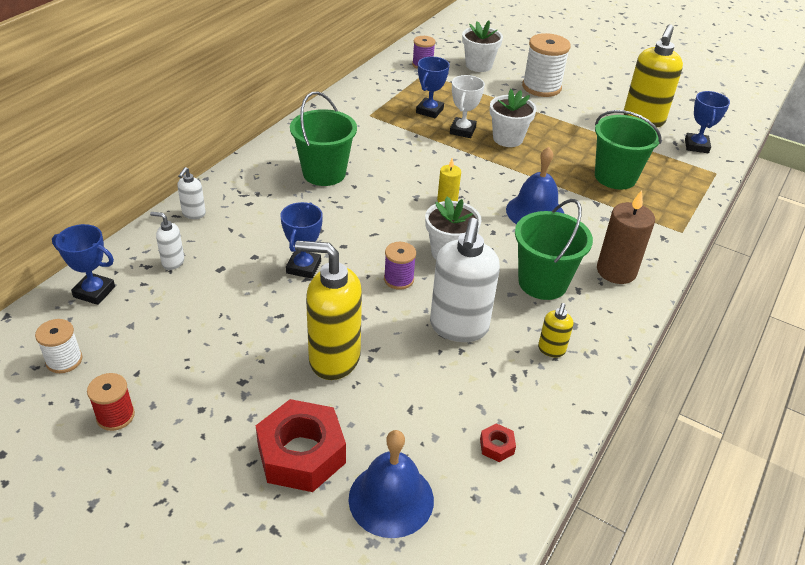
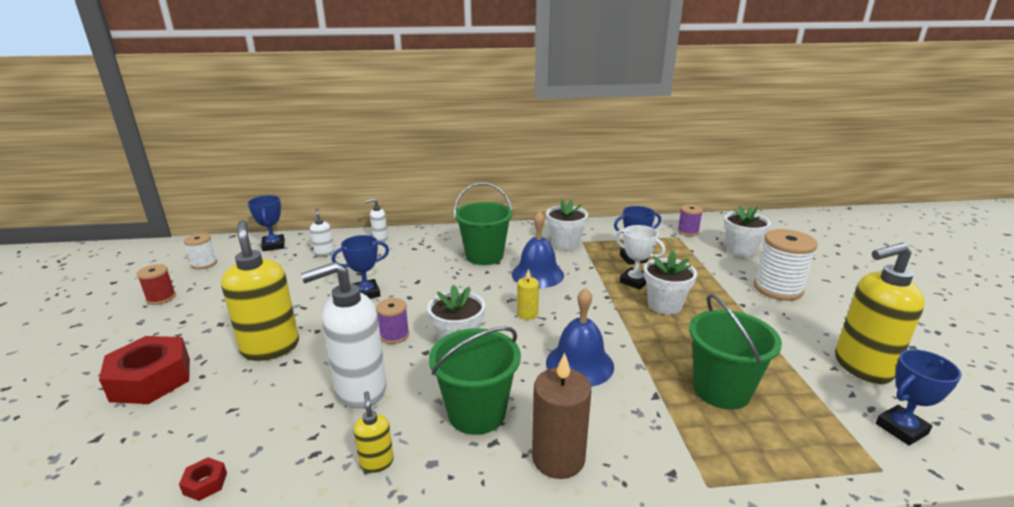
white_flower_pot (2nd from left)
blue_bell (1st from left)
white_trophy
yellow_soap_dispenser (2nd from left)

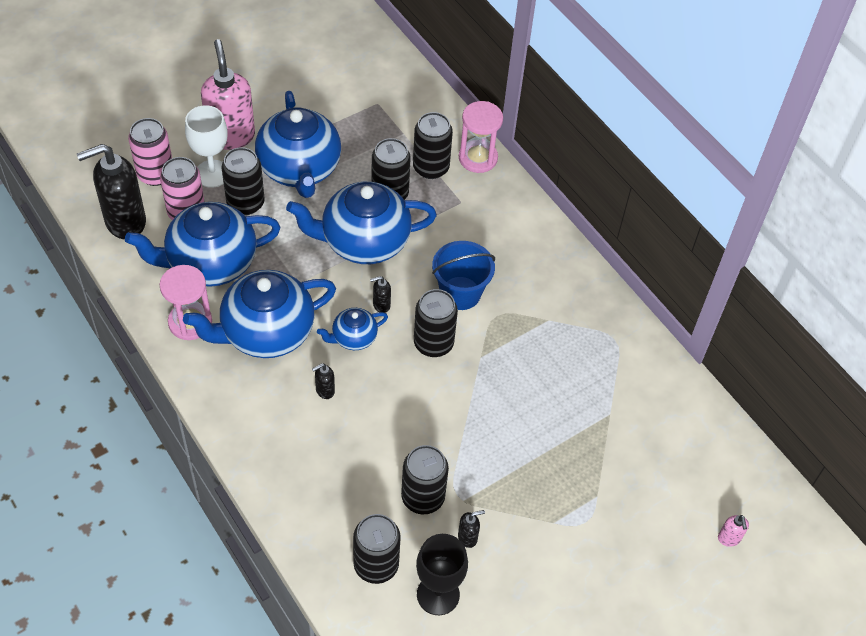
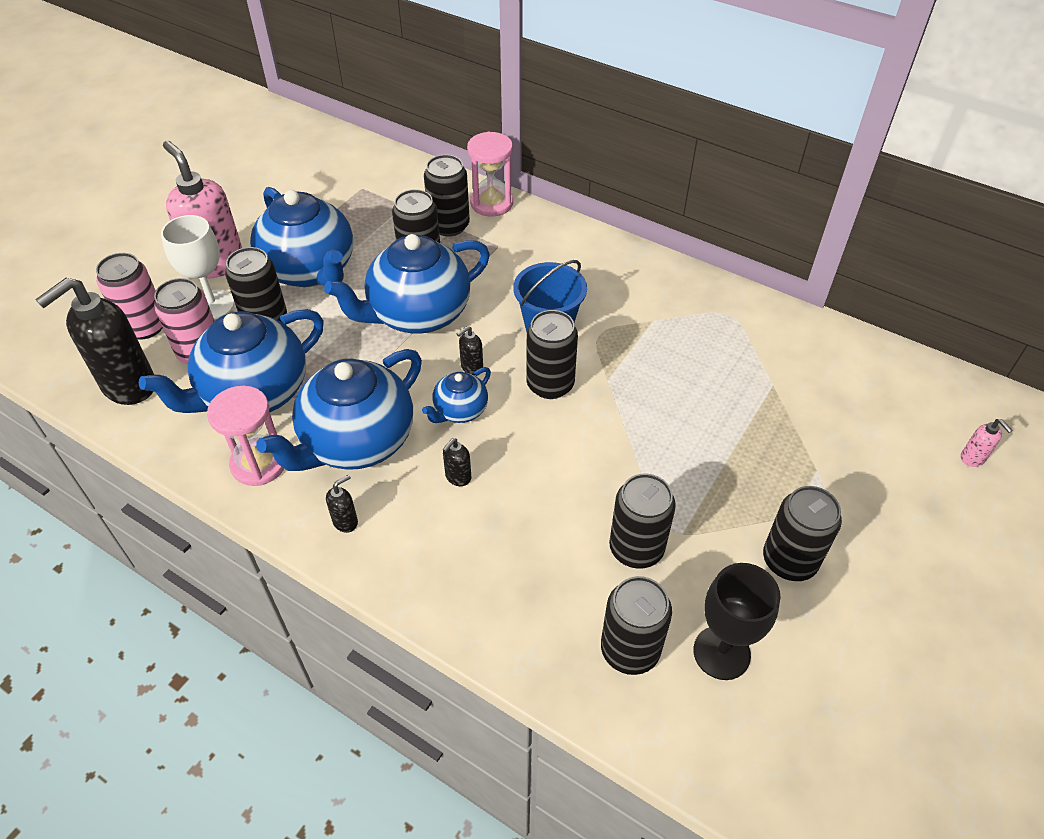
black_can (7th from left)
black_soap_dispenser (2nd from left)

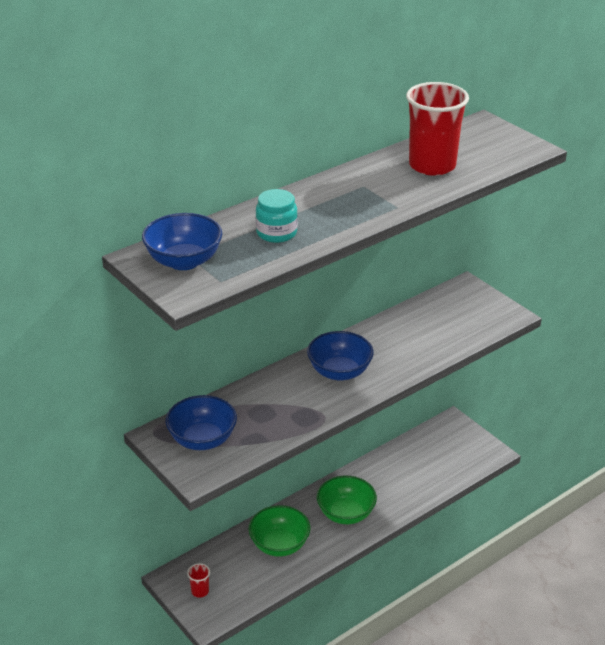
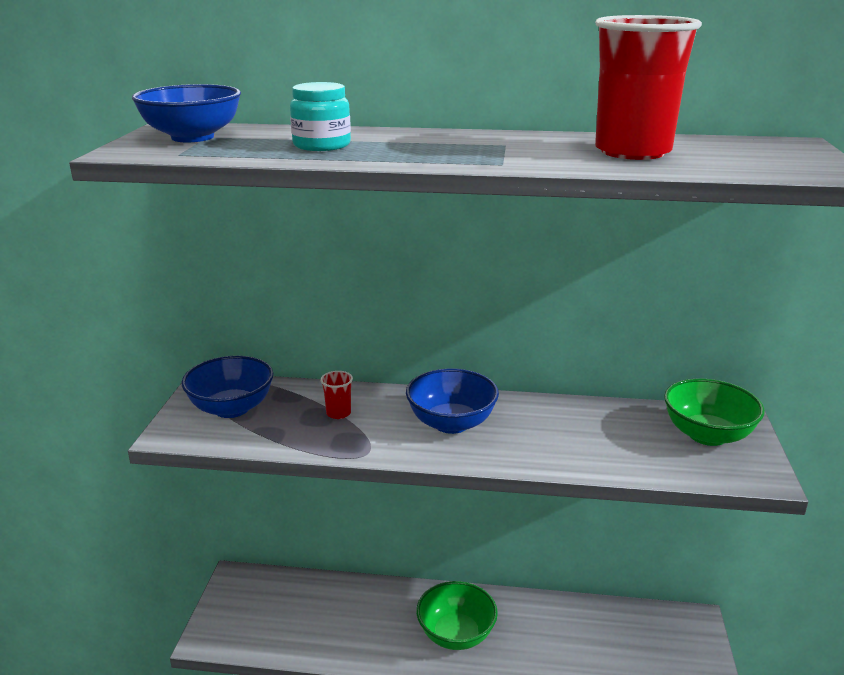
red_cup (1st from left)
green_bowl (2nd from left)

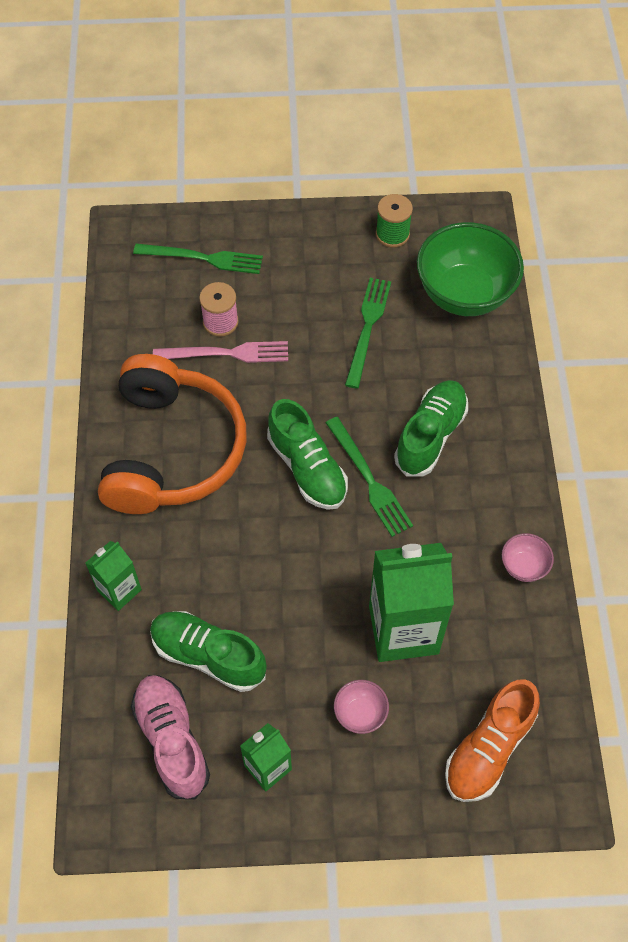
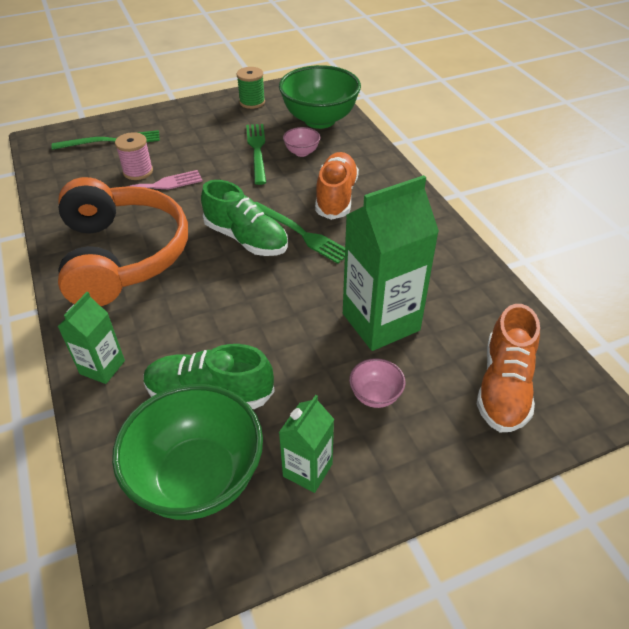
pink_bowl (1st from left)
green_bowl (1st from left)
orange_shoe (1st from left)

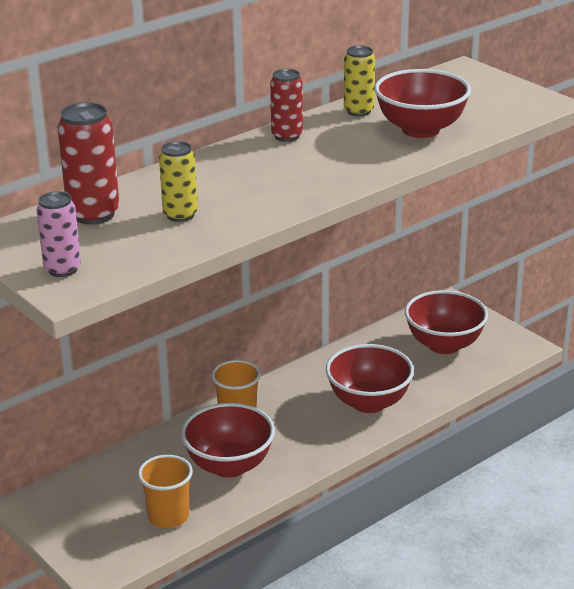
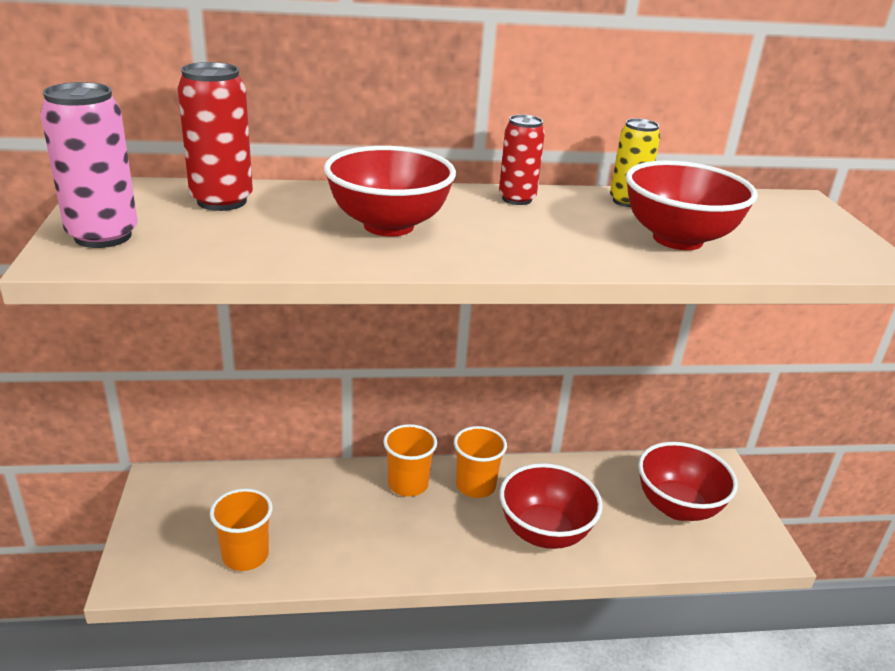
yellow_can (1st from left in the first image)
orange_cup (3rd from left)
red_bowl (1st from left)
pink_can

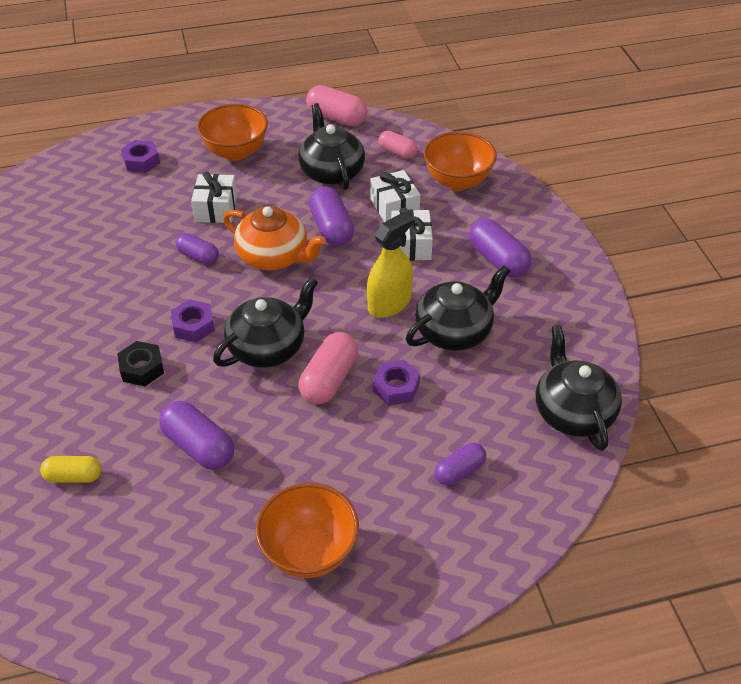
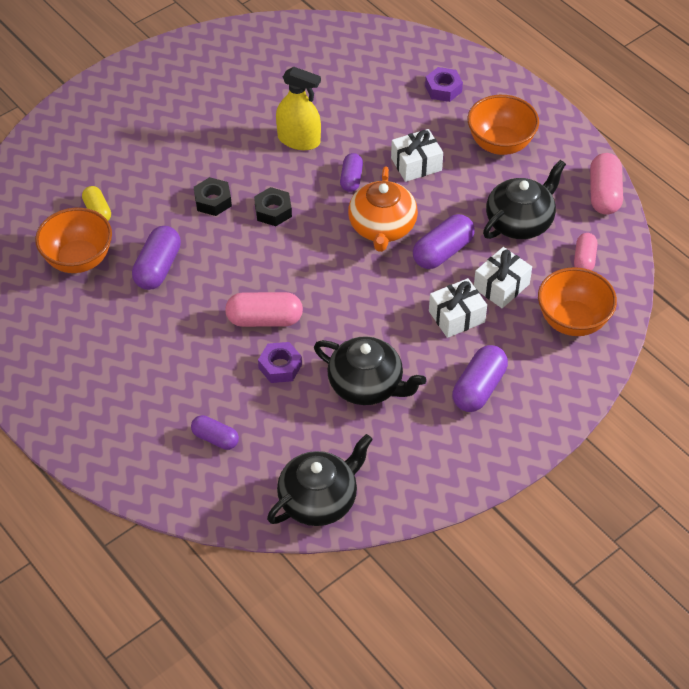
black_teapot (1st from left in the first image)
orange_bowl (1st from left)
yellow_spray_bottle
black_nut (2nd from left)

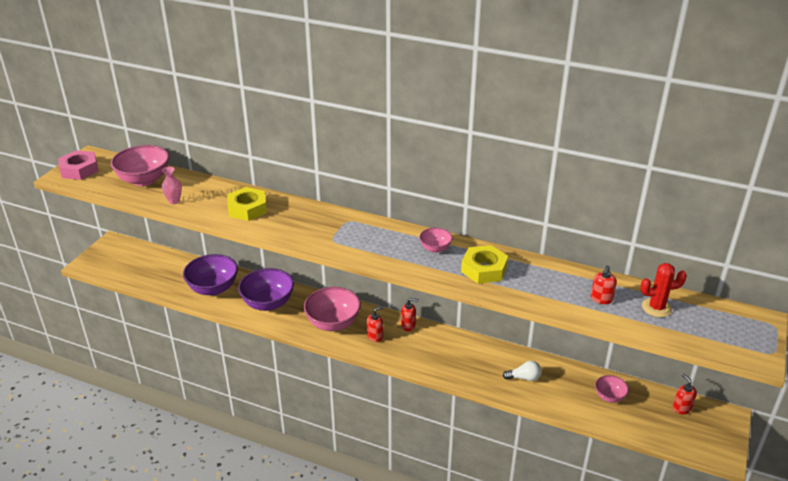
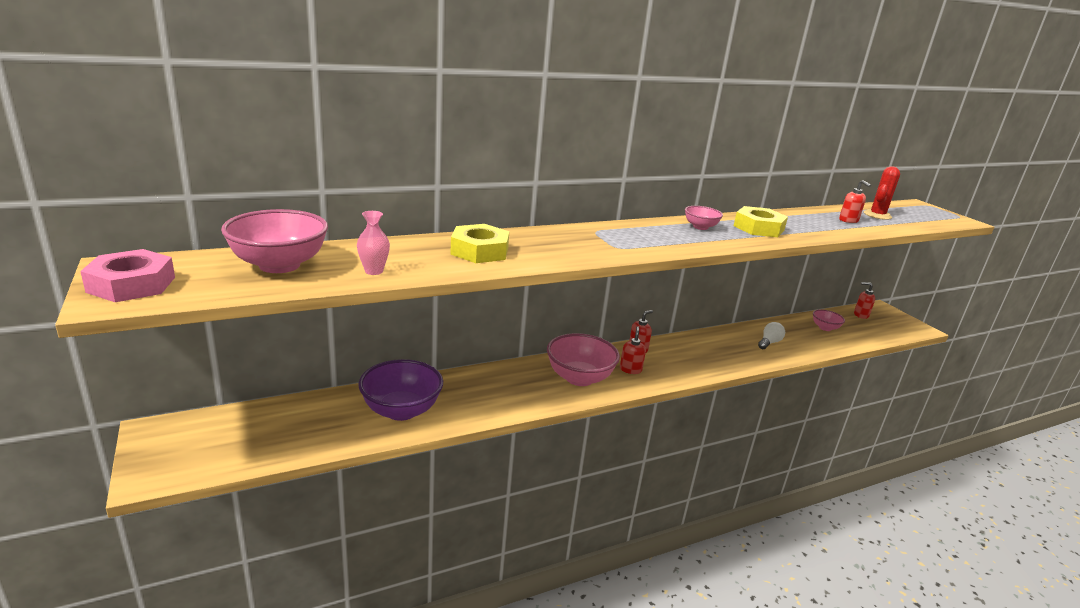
purple_bowl (2nd from left in the first image)

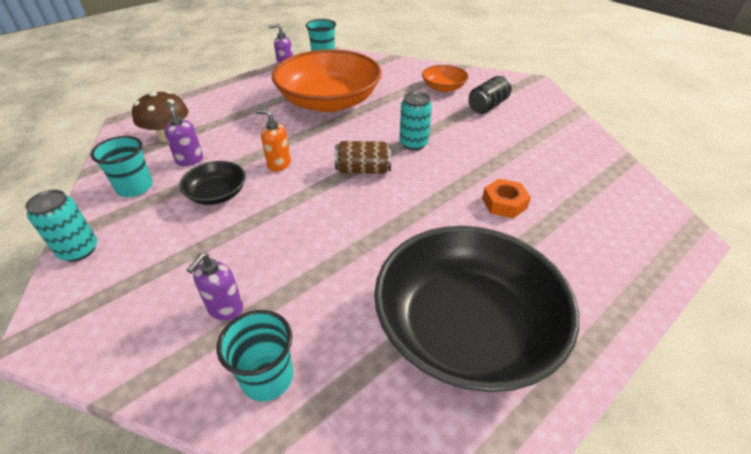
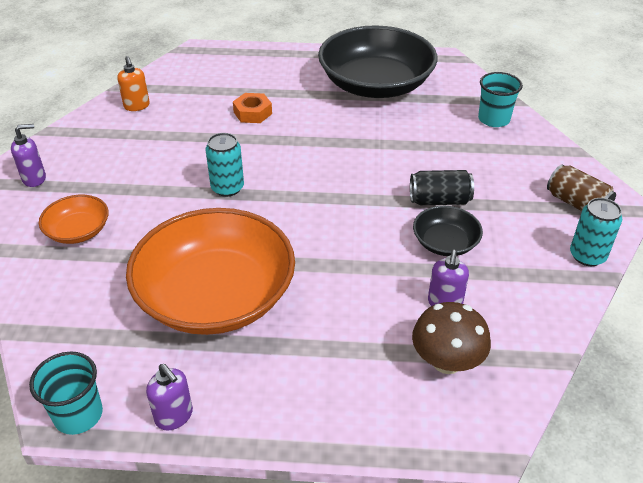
turquoise_cup (1st from left in the first image)
purple_soap_dispenser (1st from left)
orange_soap_dispenser
brown_can
black_can

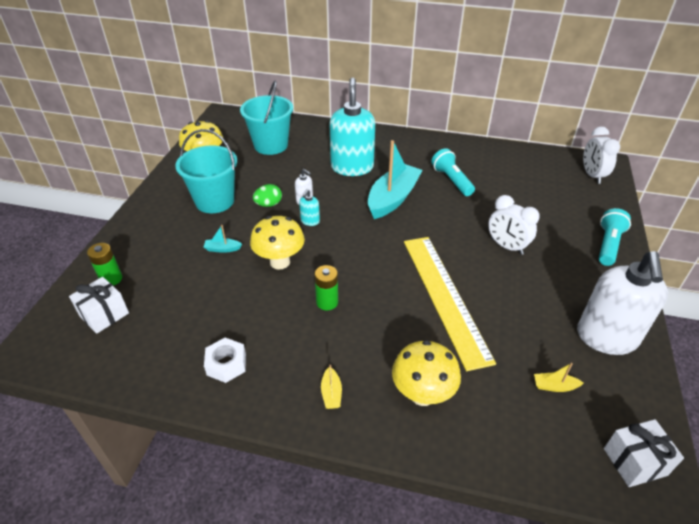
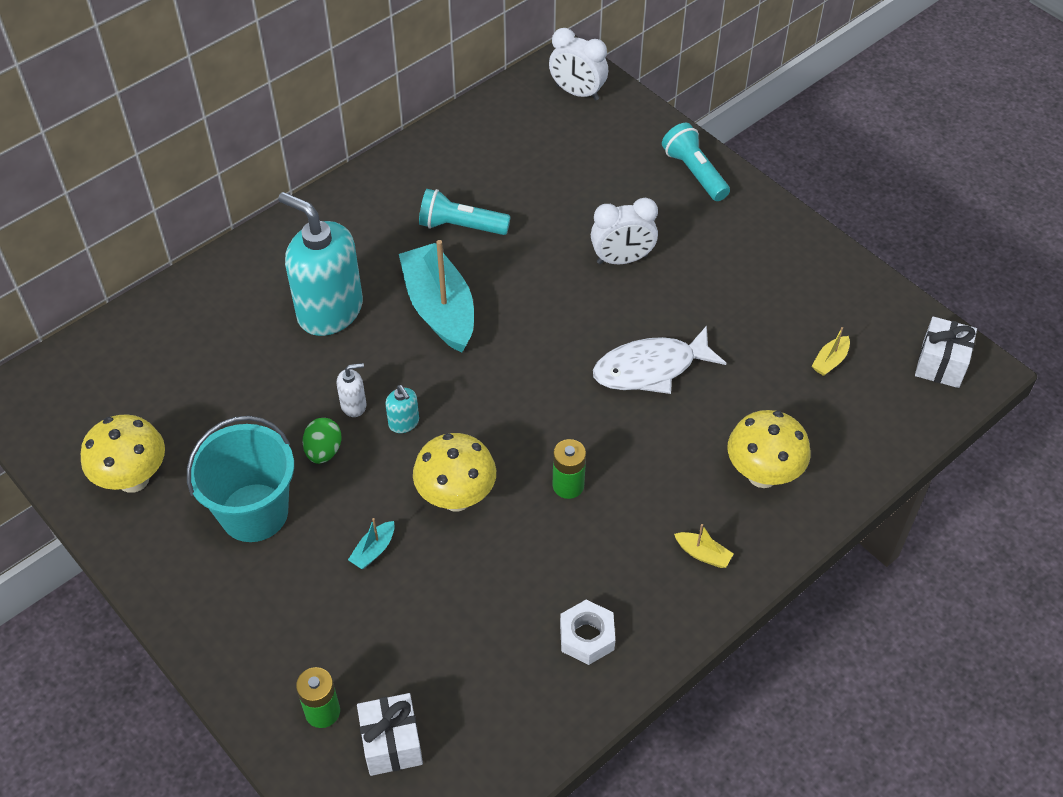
turquoise_bucket (2nd from left in the first image)
white_soap_dispenser (2nd from left in the first image)
white_fish

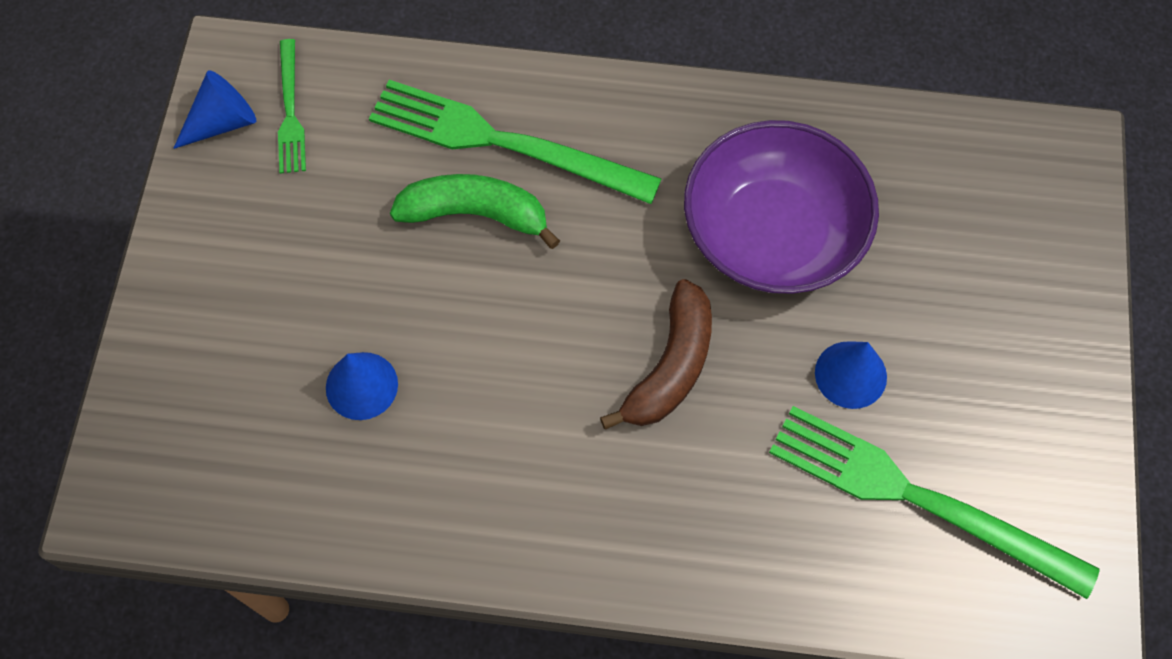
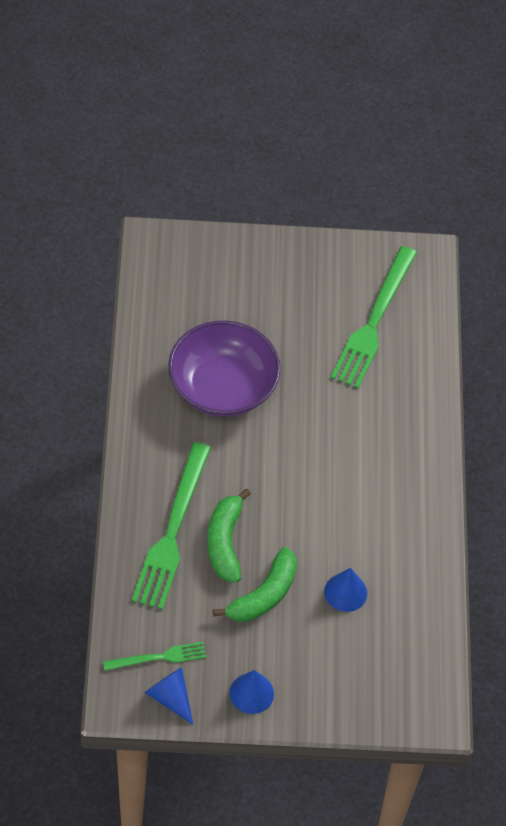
brown_banana
green_banana (2nd from left)
blue_cone (2nd from left)

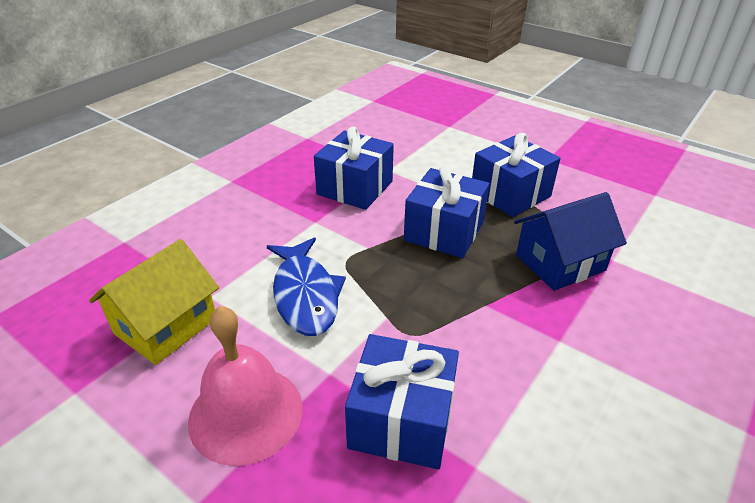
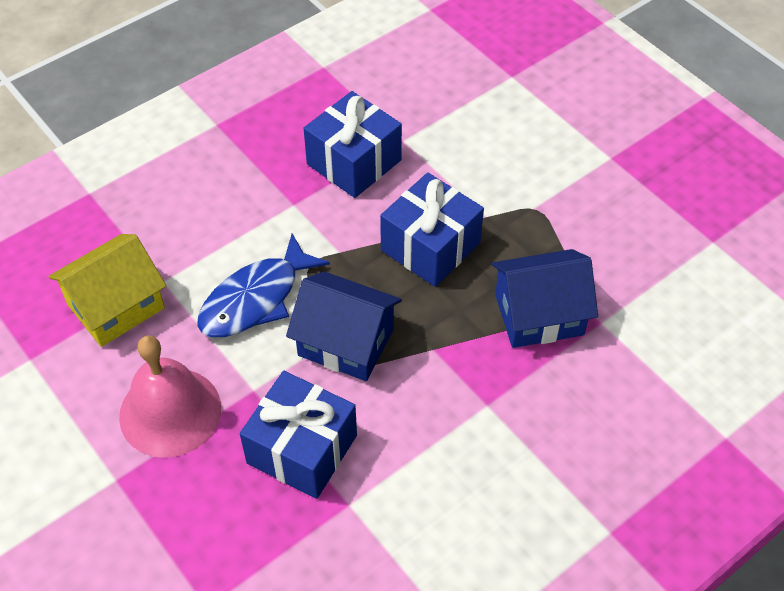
blue_gift (4th from left in the first image)
blue_house (1st from left)
blue_fish

